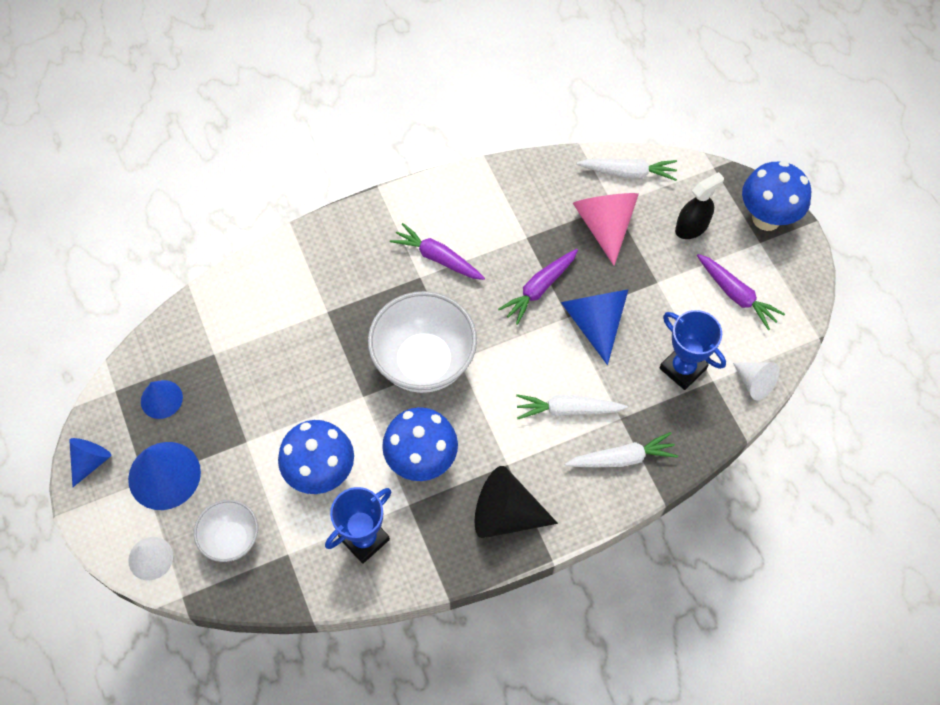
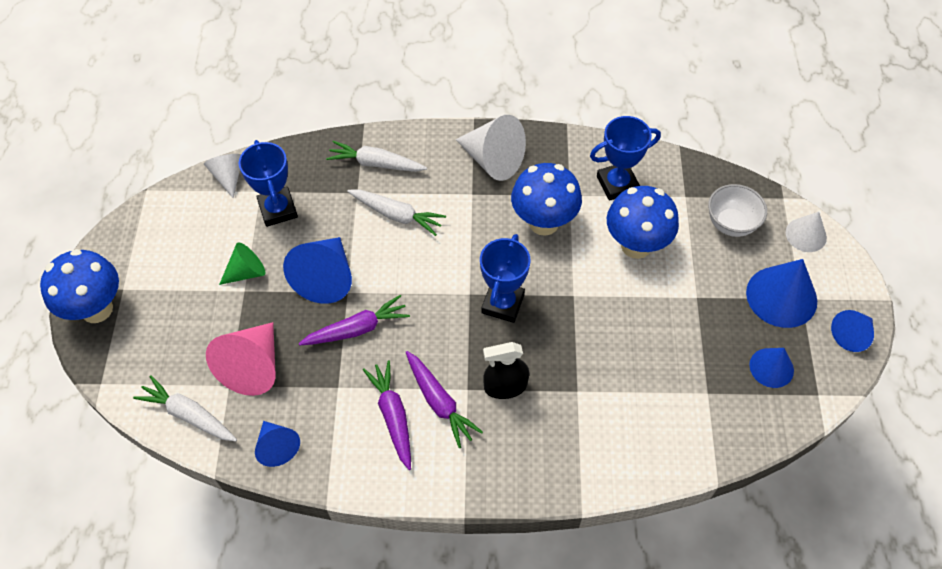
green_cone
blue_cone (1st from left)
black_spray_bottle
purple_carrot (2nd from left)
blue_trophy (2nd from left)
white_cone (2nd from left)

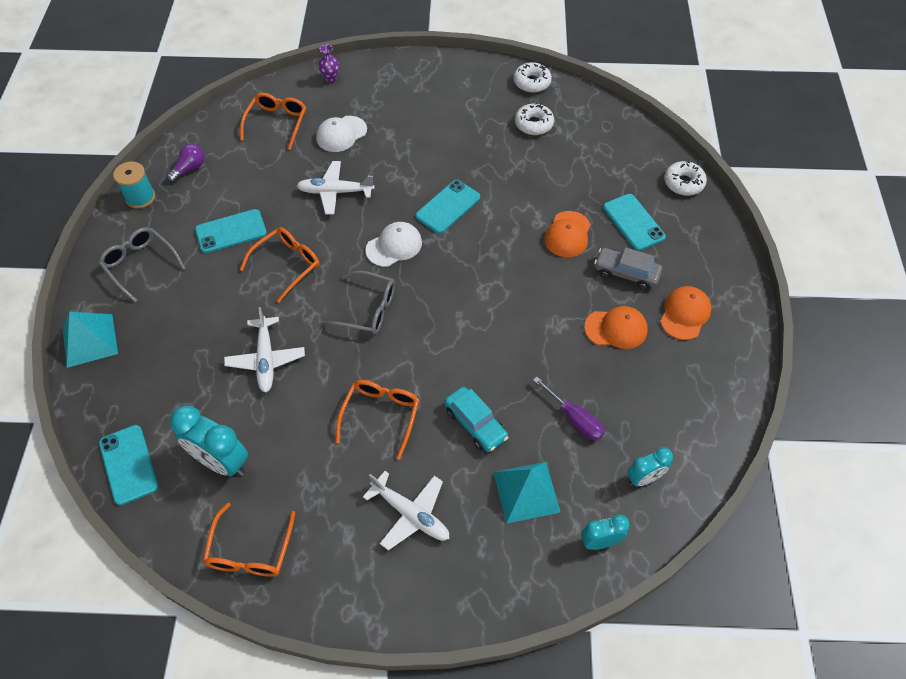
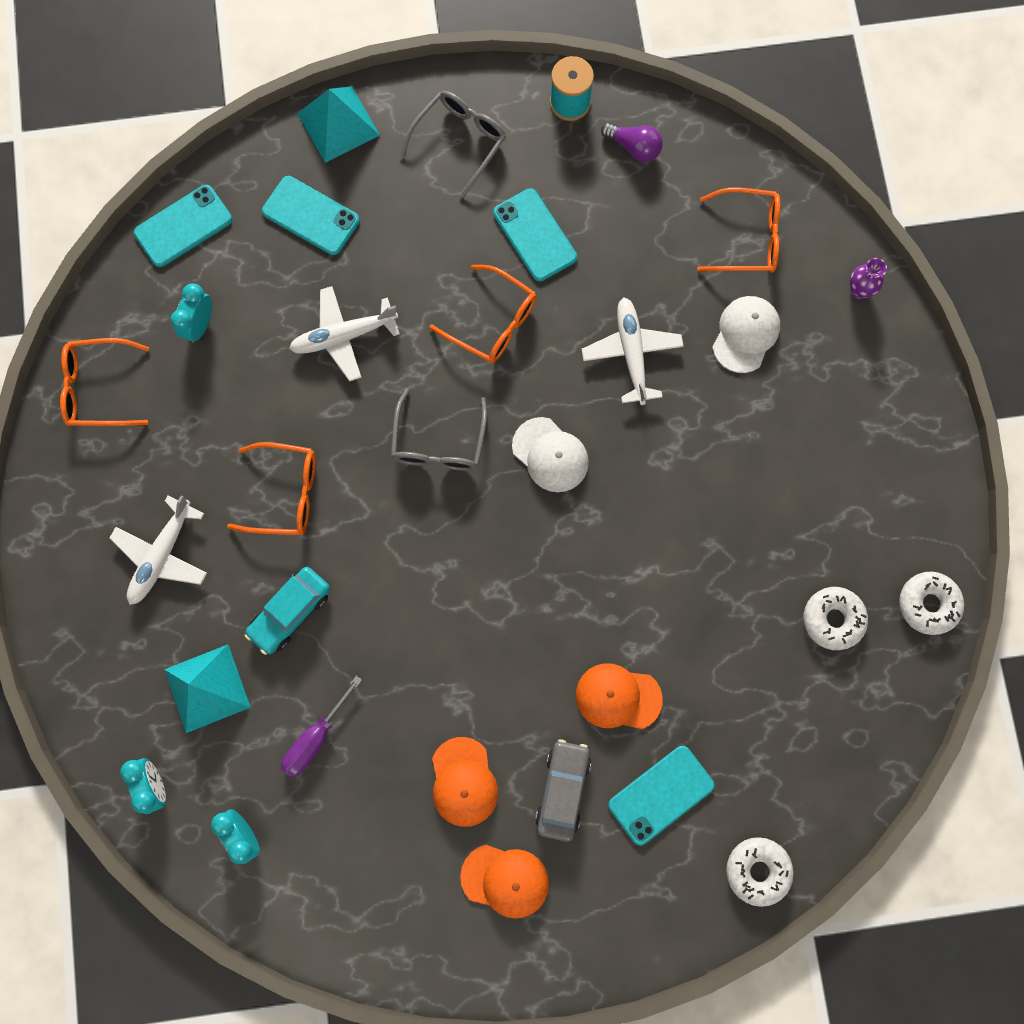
turquoise_phone (2nd from left)
white_cap (2nd from left)
turquoise_clock (2nd from left)

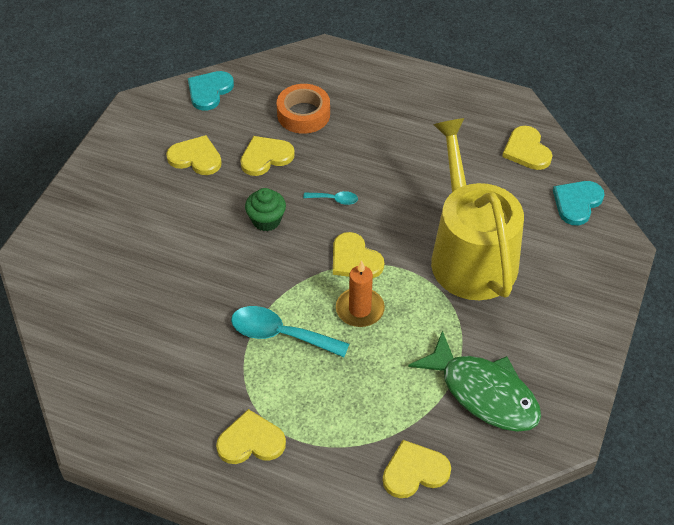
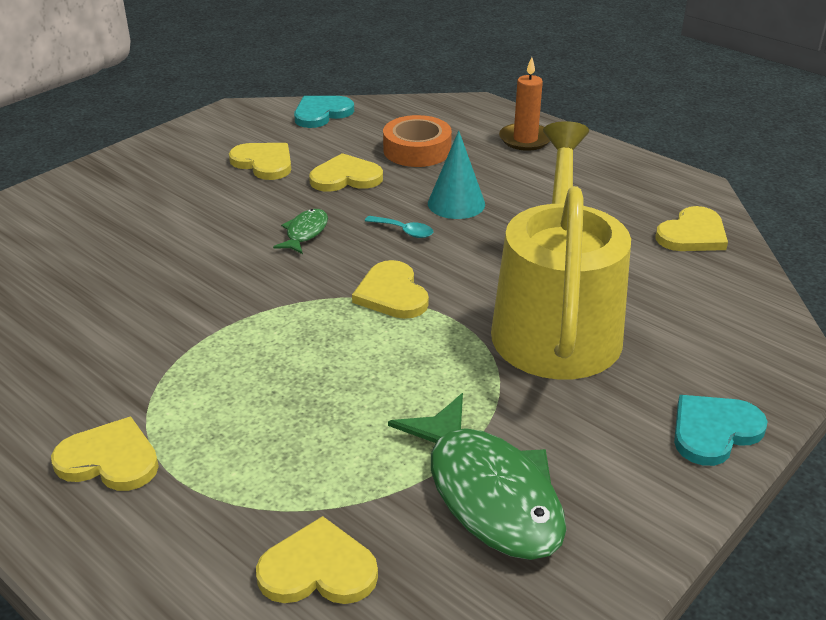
turquoise_spoon (1st from left in the first image)
turquoise_cone
orange_candle
turquoise_heart (2nd from left)
green_fish (1st from left)
yellow_heart (6th from left)

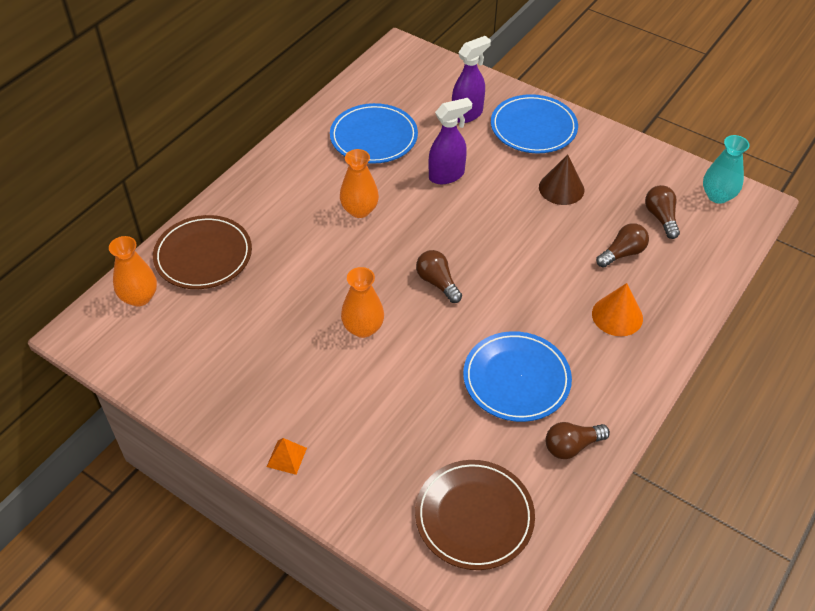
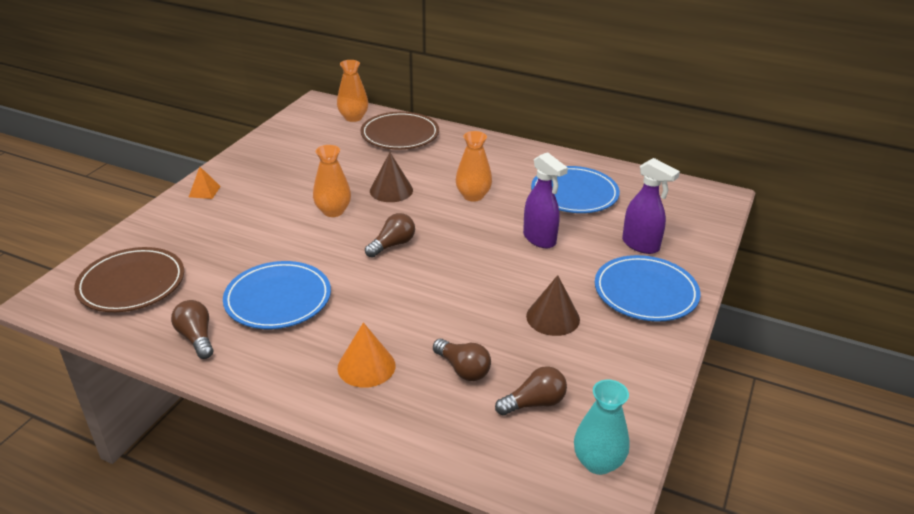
brown_cone (1st from left)

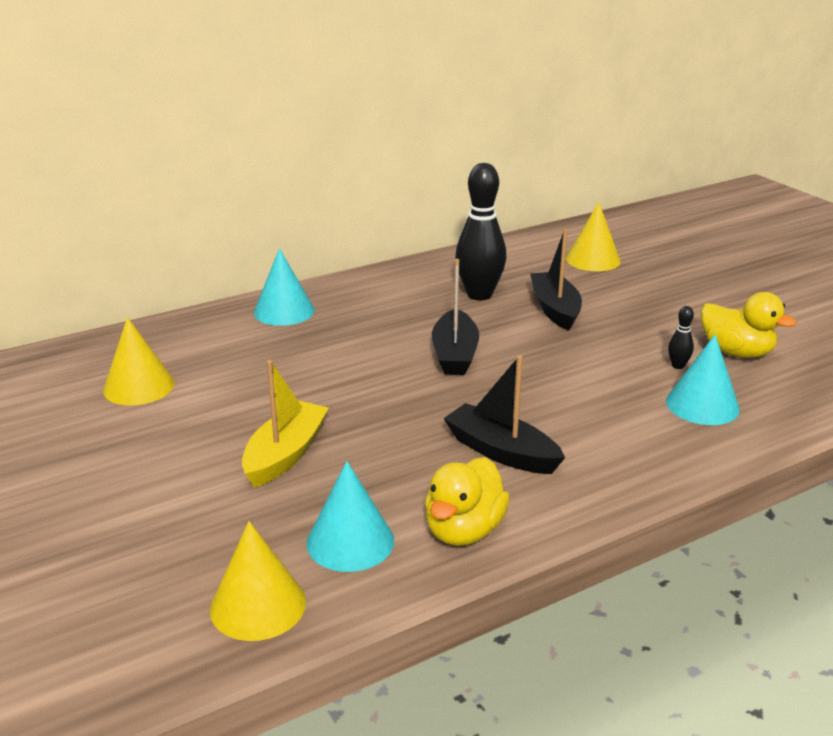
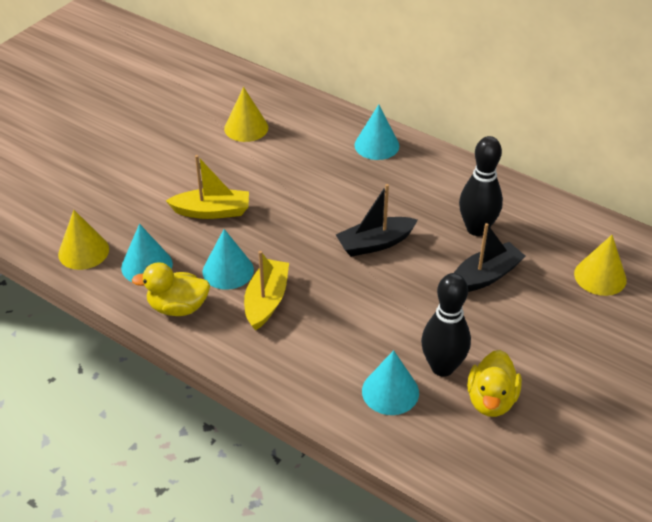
turquoise_cone (2nd from left)
yellow_boat (2nd from left)
black_bowling_pin (1st from left)

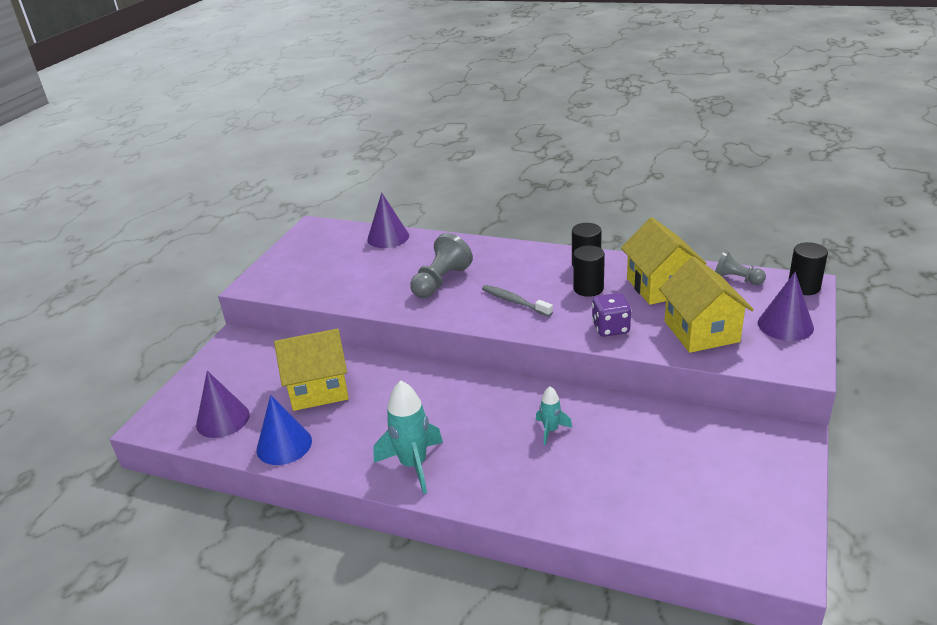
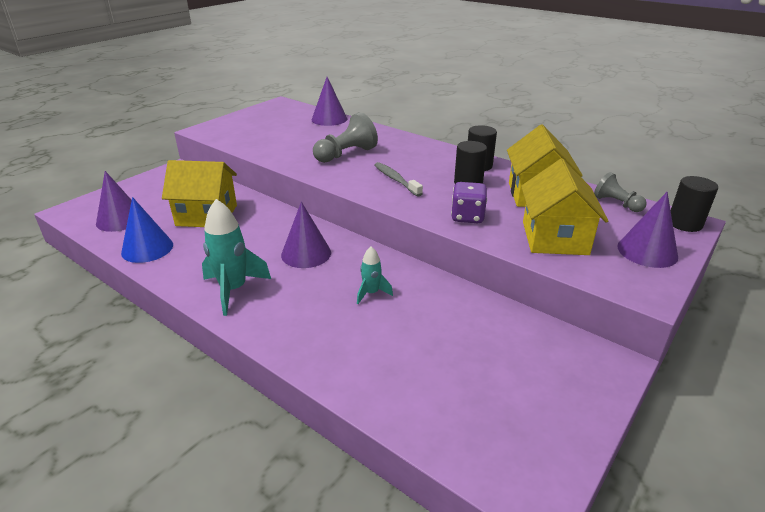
purple_cone (2nd from left)

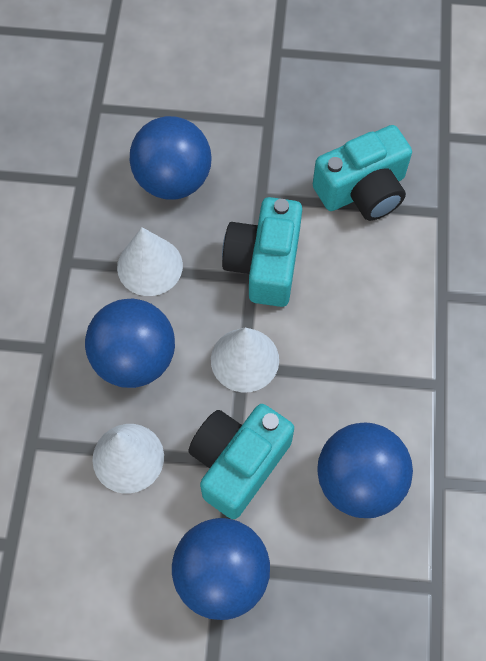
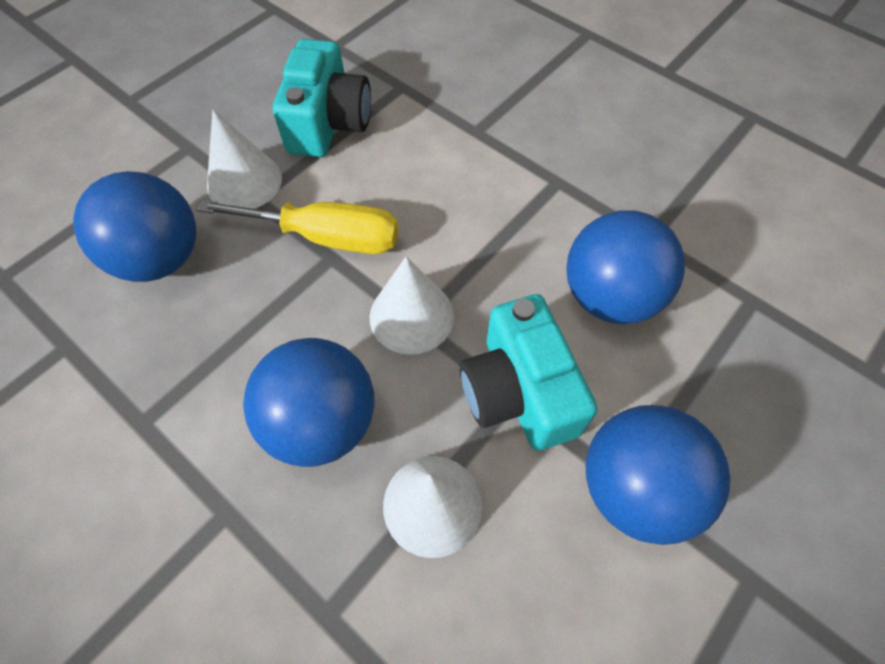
white_cone (1st from left)
yellow_screwdriver

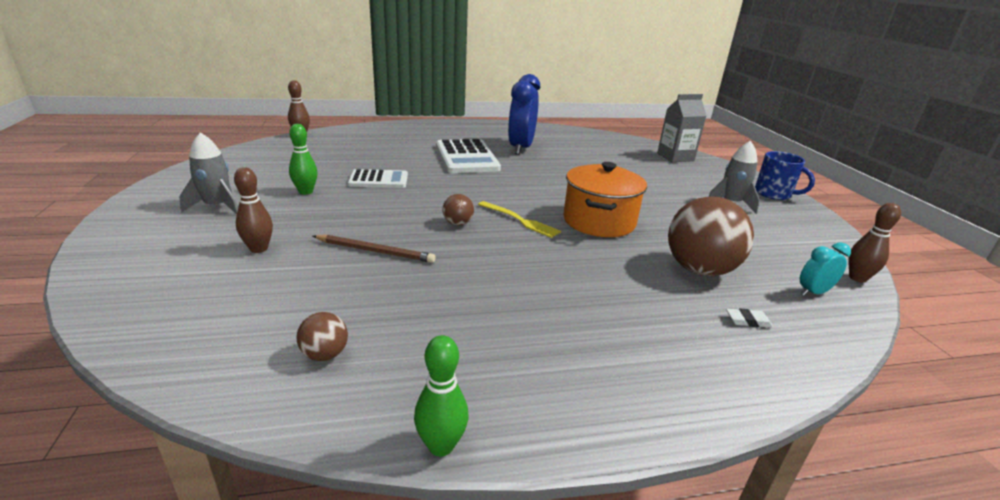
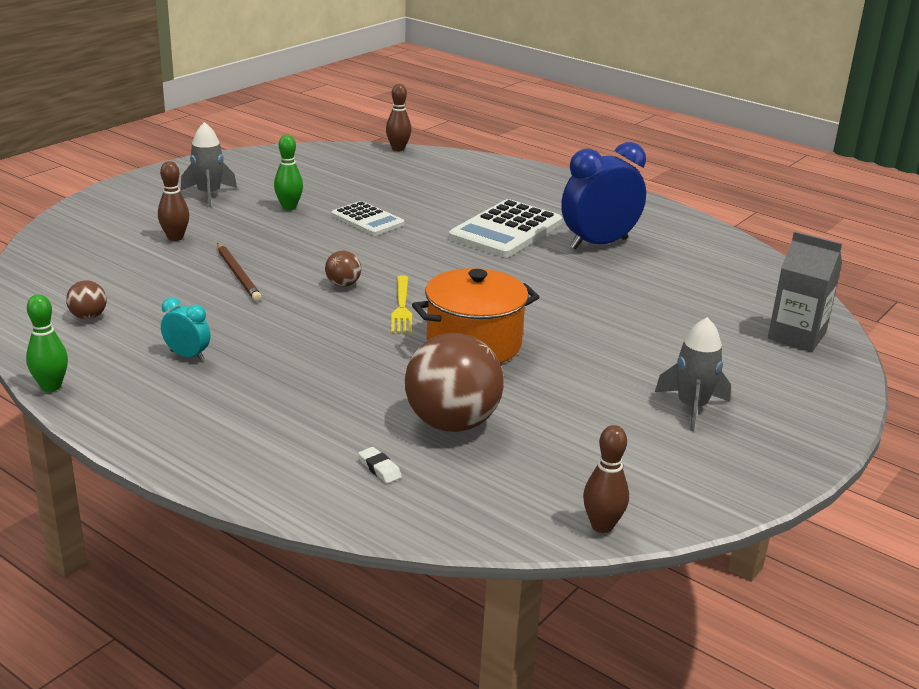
blue_mug
turquoise_clock

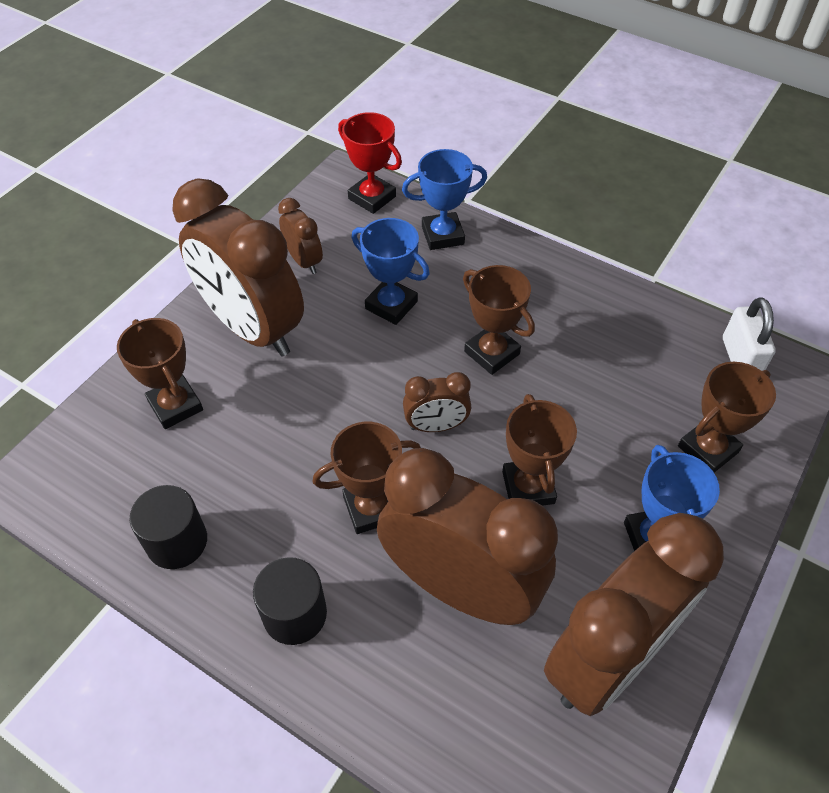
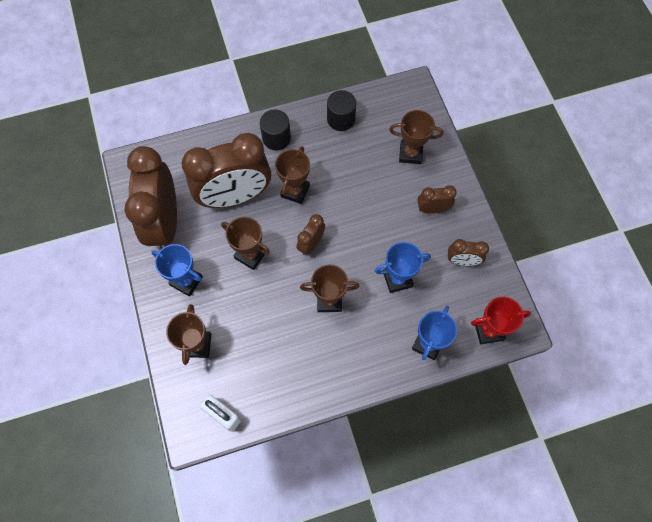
brown_clock (4th from left)

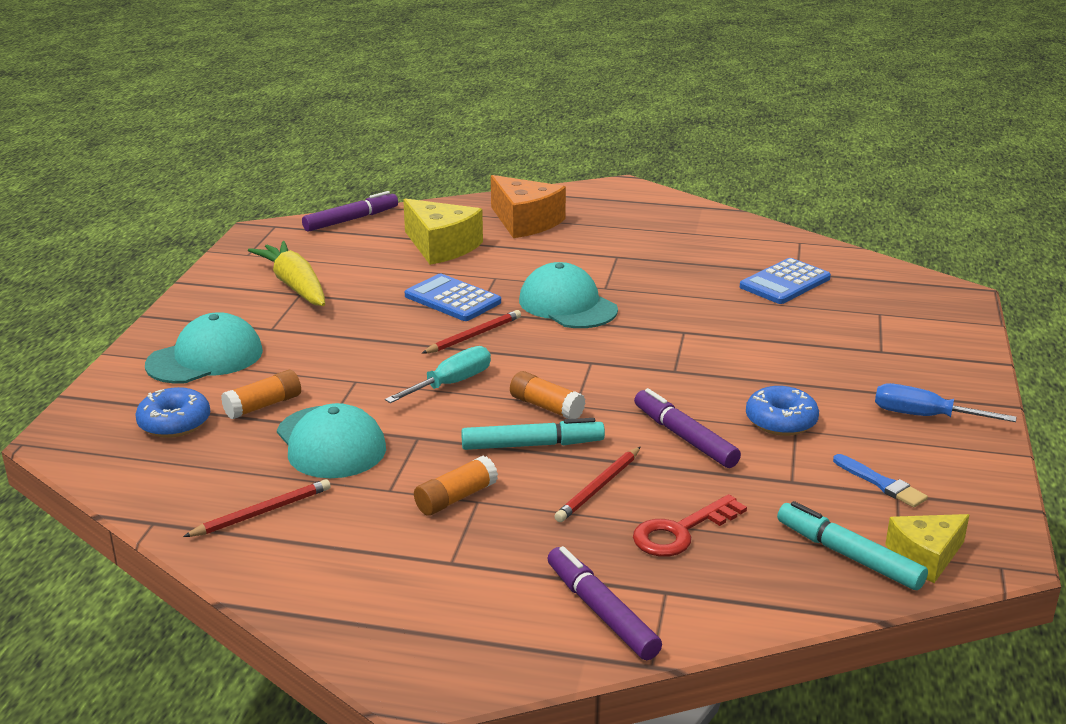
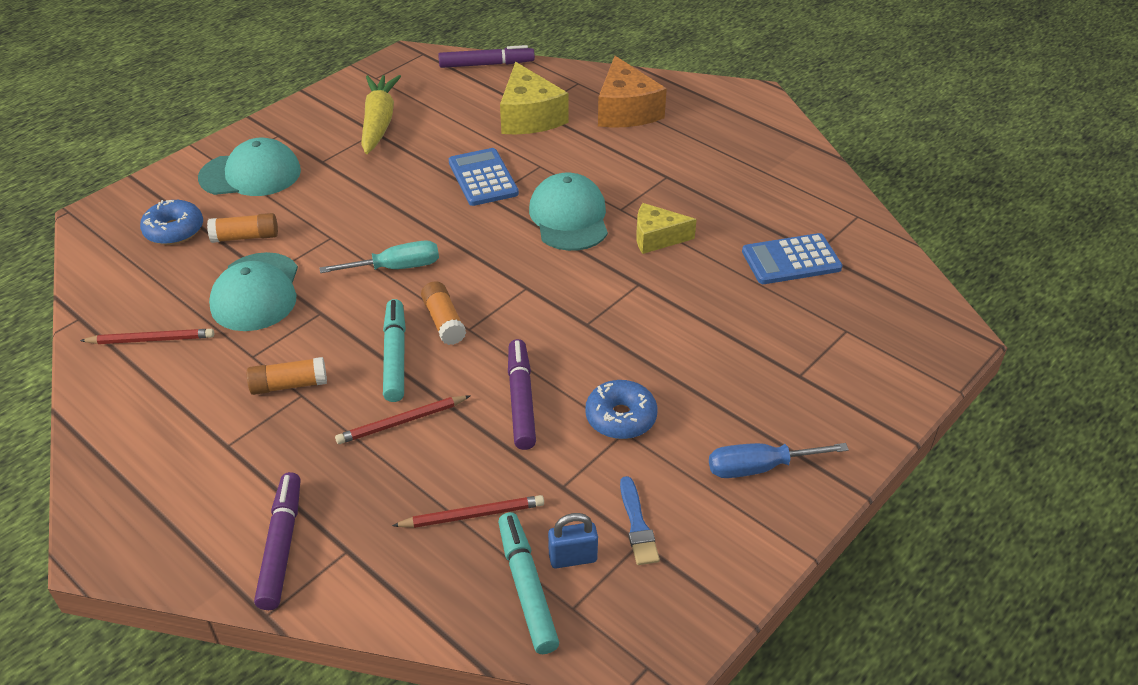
red_key
blue_padlock
red_pencil (3rd from left)
yellow_cheese (2nd from left)
turquoise_marker (1st from left)
blue_screwdriver

